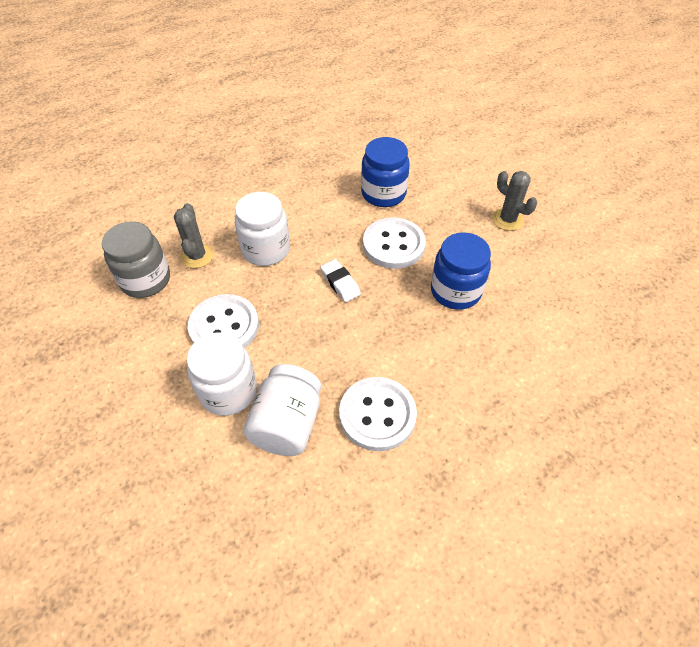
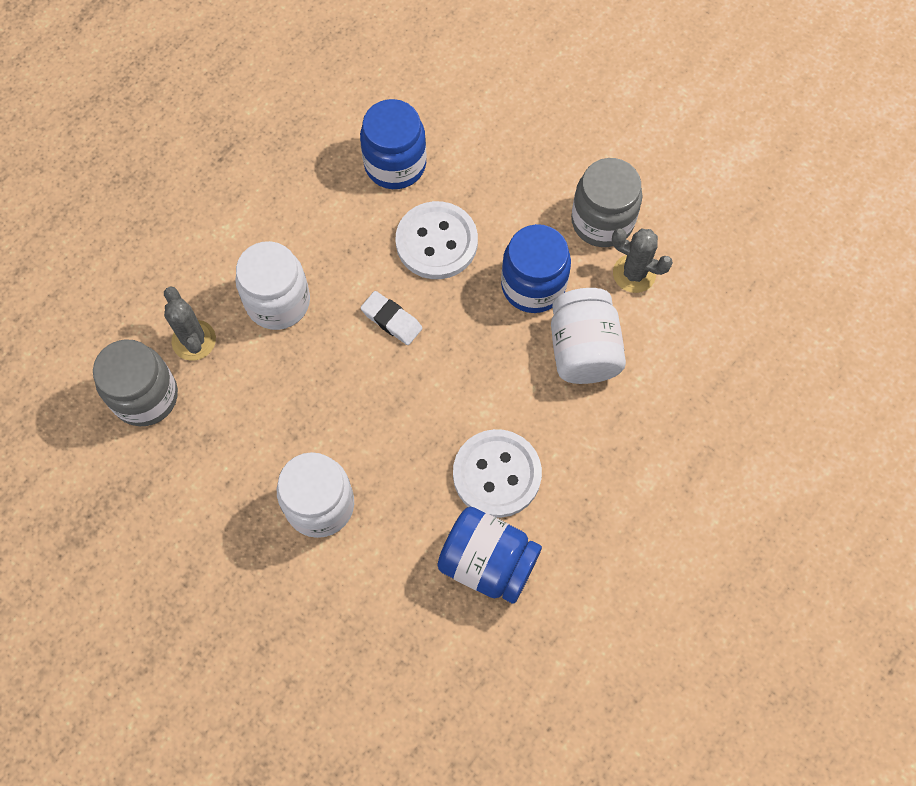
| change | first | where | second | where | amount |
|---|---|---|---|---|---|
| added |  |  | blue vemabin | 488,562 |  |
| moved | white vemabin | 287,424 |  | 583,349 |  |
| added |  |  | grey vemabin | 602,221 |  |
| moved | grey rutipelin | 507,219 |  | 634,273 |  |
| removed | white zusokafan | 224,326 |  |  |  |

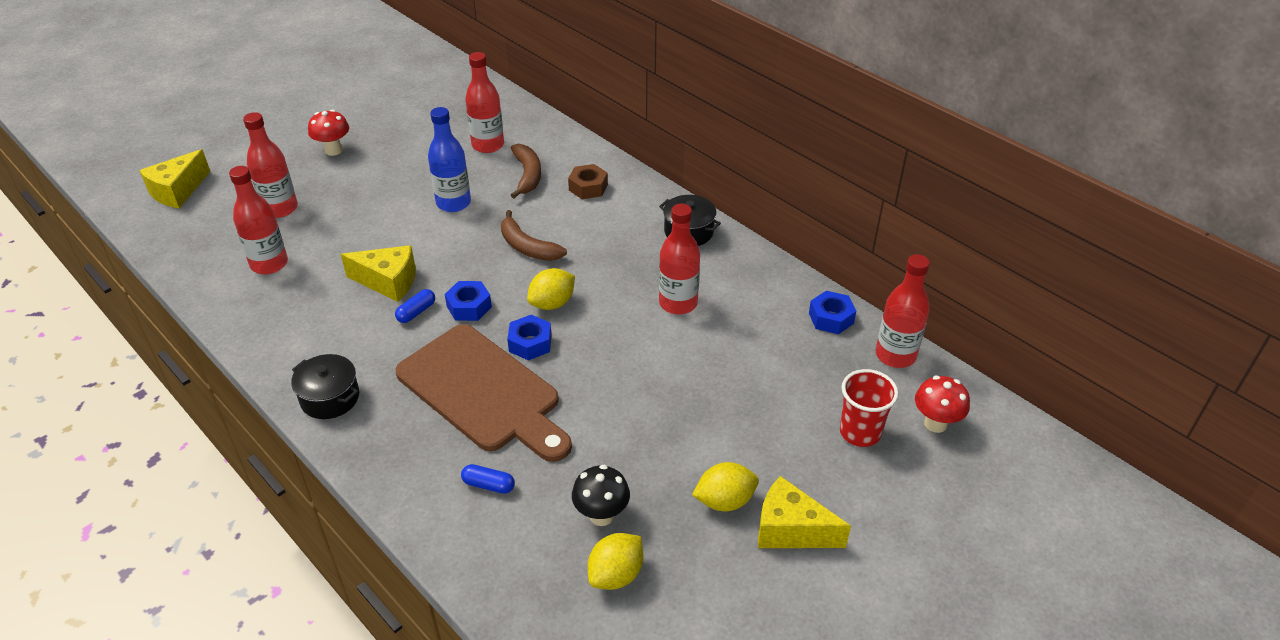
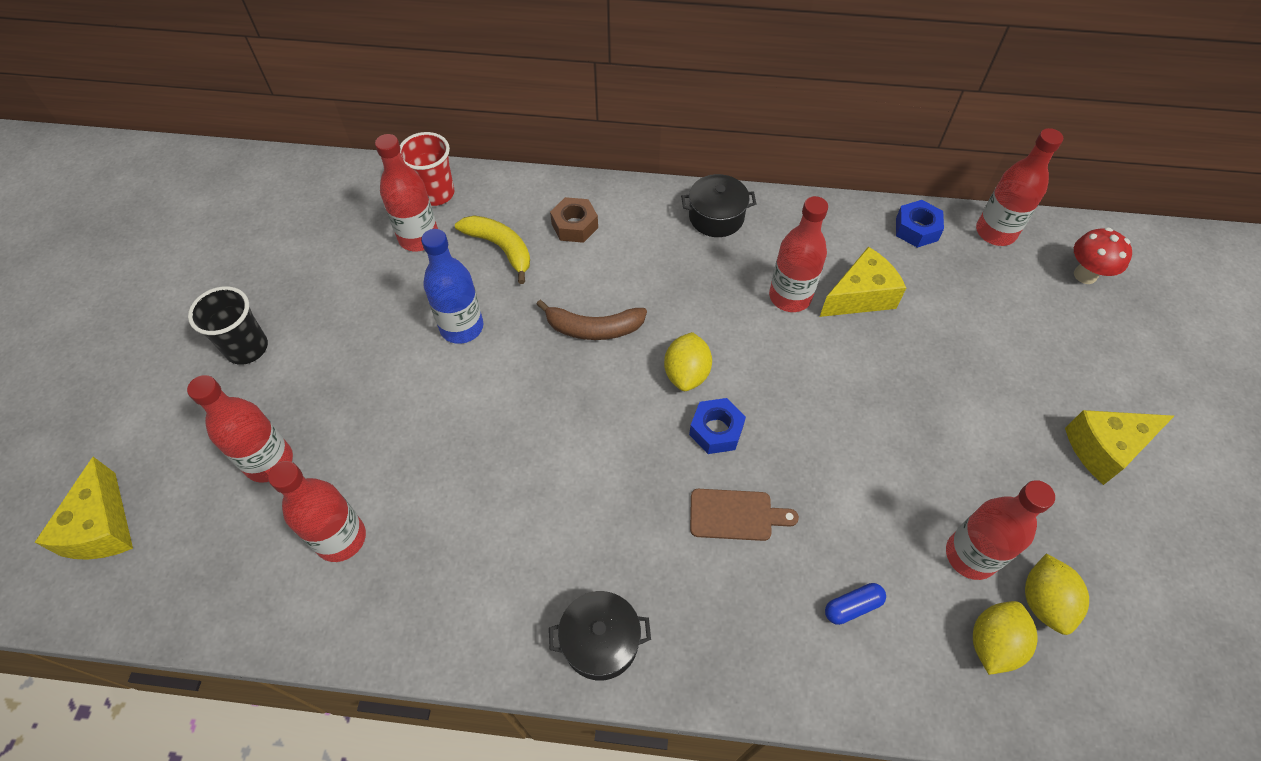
| change | first | where | second | where | amount |
|---|---|---|---|---|---|
| replaced | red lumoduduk | 333,150 | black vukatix | 247,348 |  |
| moved | red vukatix | 860,432 |  | 436,194 |  |
| recoloured | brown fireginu | 527,175 | yellow fireginu | 500,248 |  |
| resized | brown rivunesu | 483,392 |  | 735,515 | x0.43 |
| moved | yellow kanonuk | 388,282 |  | 860,296 |  |
| replaced | black lumoduduk | 601,515 | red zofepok | 970,555 |  |
| moved | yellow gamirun | 724,501 |  | 993,643 |  |
| removed | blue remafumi | 416,312 |  |  |  |
| removed | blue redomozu | 469,307 |  |  |  |

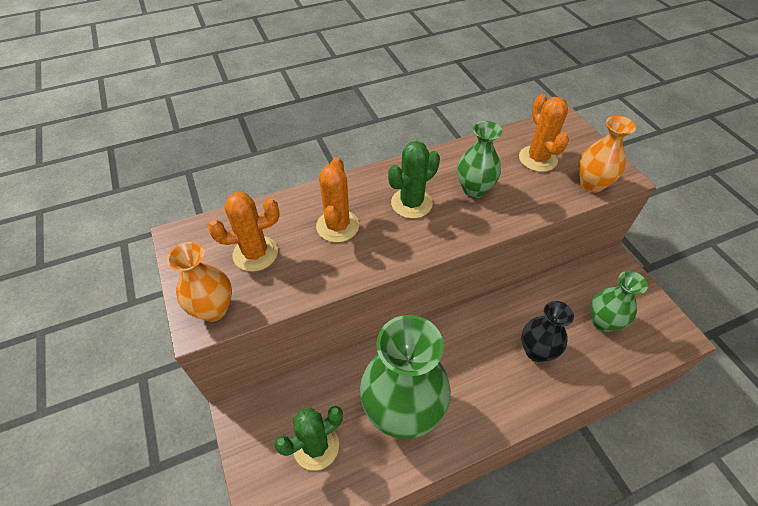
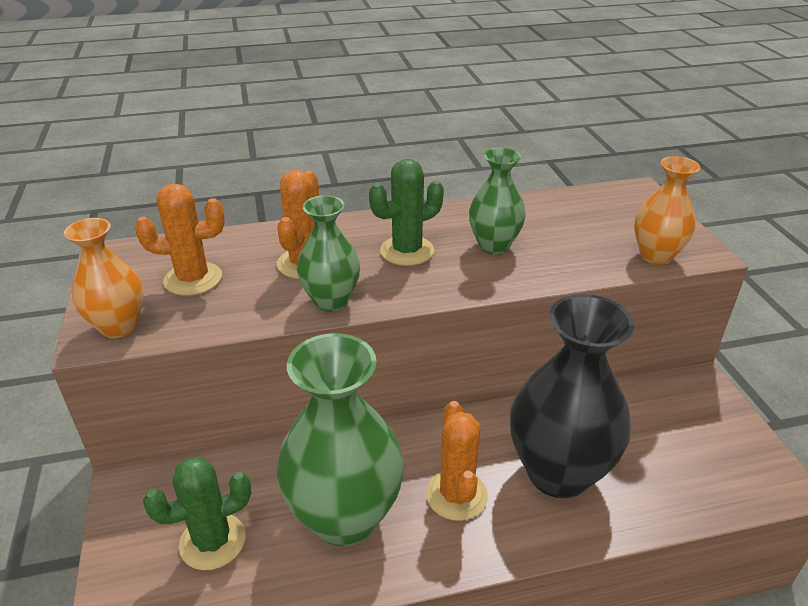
| change | first | where | second | where | amount |
|---|---|---|---|---|---|
| moved | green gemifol | 603,322 |  | 331,301 |  |
| moved | orange rutipelin | 537,159 |  | 456,495 |  |
| resized | black gemifol | 536,351 |  | 558,473 | x1.82 |

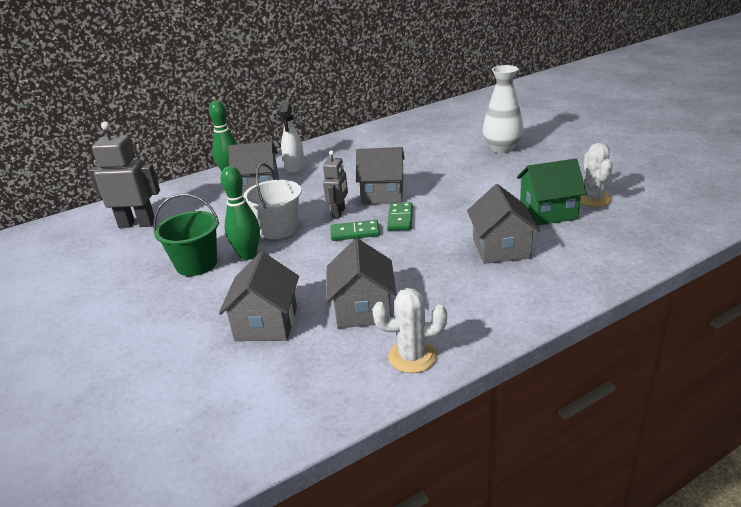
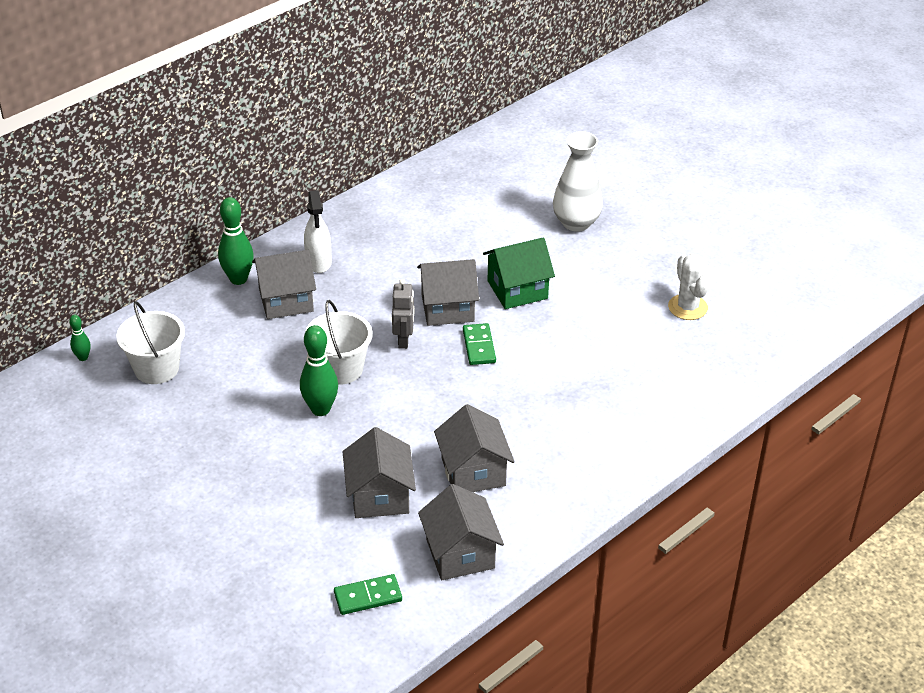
| change | first | where | second | where | amount |
|---|---|---|---|---|---|
| added |  |  | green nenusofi | 83,357 |  |
| replaced | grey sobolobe | 137,224 | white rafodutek | 156,368 |  |
| moved | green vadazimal | 355,232 |  | 368,596 |  |
| moved | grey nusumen | 501,248 |  | 460,554 |  |
| moved | green nusumen | 548,212 |  | 517,289 |  |
| removed | green rafodutek | 196,264 |  |  |  |
| removed | white rutipelin | 412,356 |  |  |  |

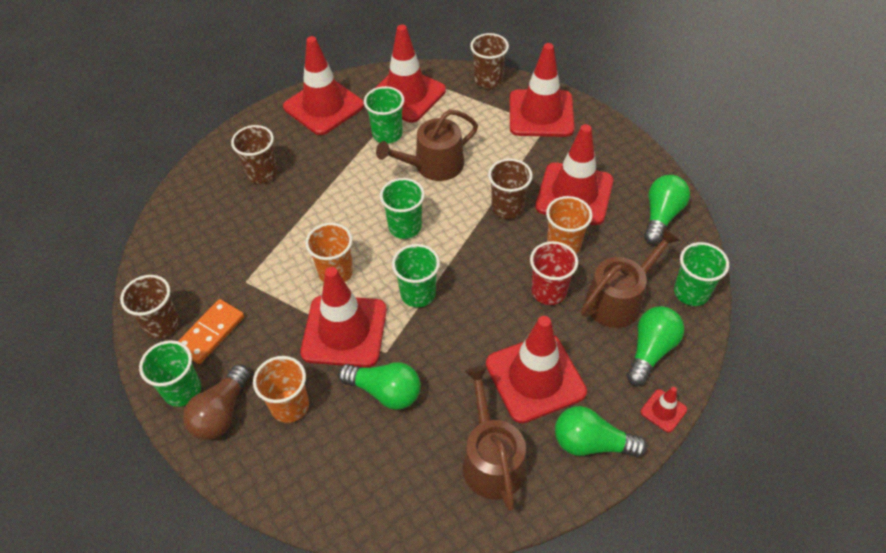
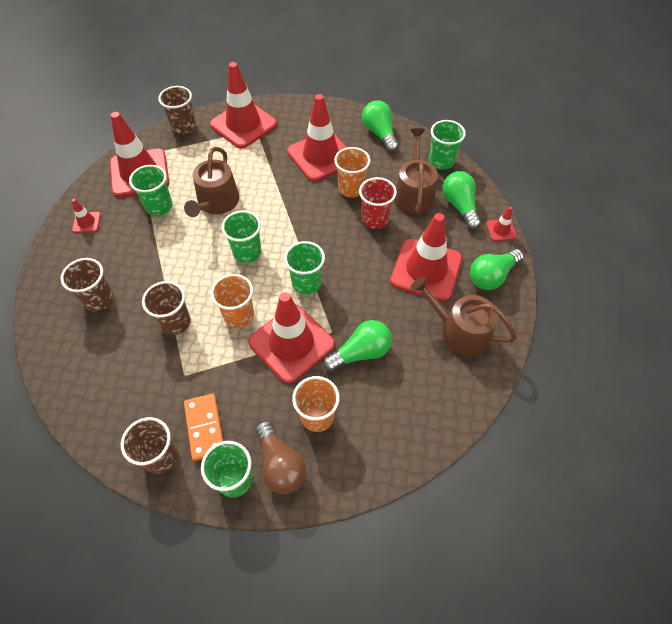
| change | first | where | second | where | amount |
|---|---|---|---|---|---|
| resized | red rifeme | 323,106 |  | 86,222 | x0.43 |
| moved | brown vukatix | 507,207 |  | 175,322 |  |

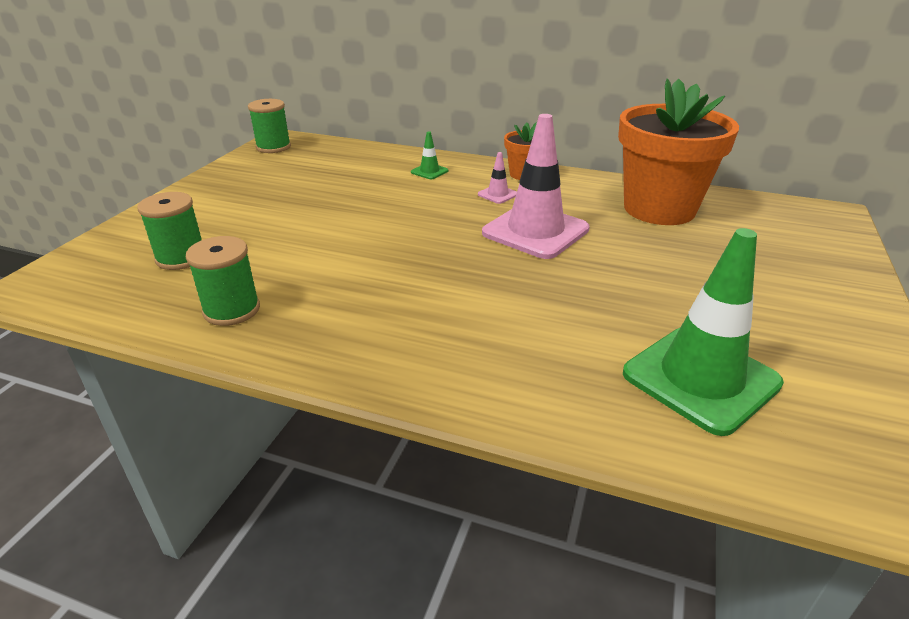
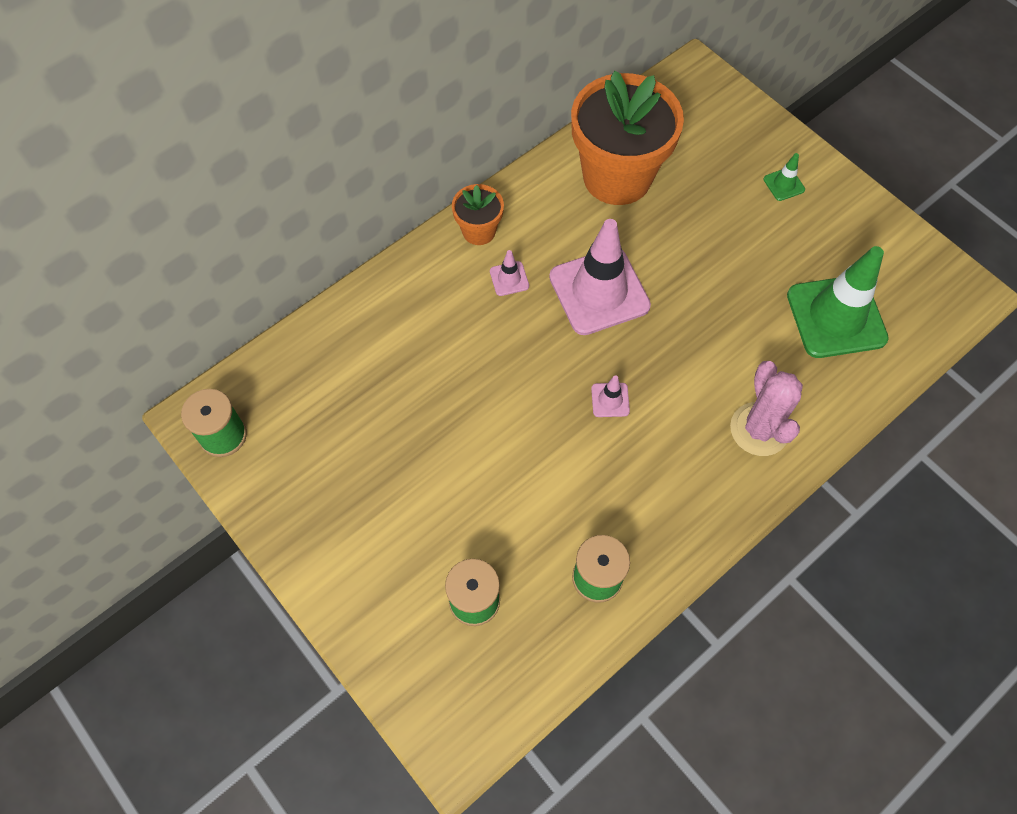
| change | first | where | second | where | amount |
|---|---|---|---|---|---|
| added |  |  | pink rifeme | 610,400 |  |
| added |  |  | pink rutipelin | 759,429 |  |
| moved | green rifeme | 429,171 |  | 784,184 |  |

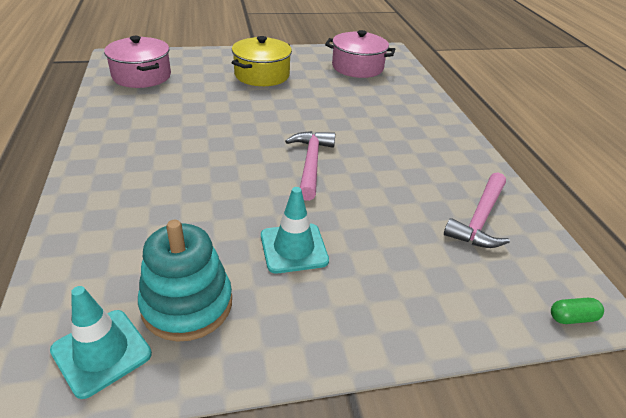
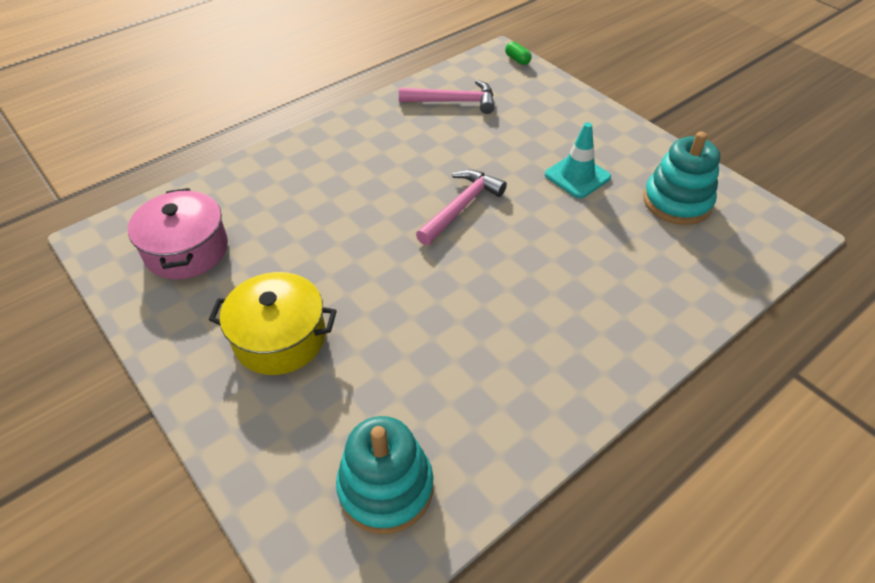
| change | first | where | second | where | amount |
|---|---|---|---|---|---|
| replaced | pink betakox | 142,76 | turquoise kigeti | 386,487 |  |
| turned | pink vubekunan | 311,163 |  | 461,207 | 150 degrees clockwise |
| removed | turquoise rifeme | 101,352 |  |  |  |

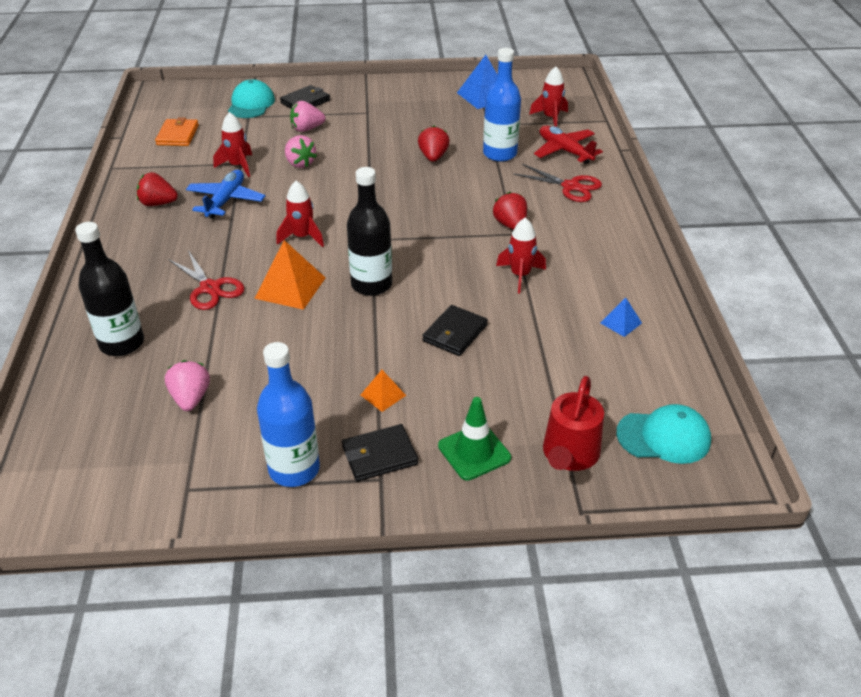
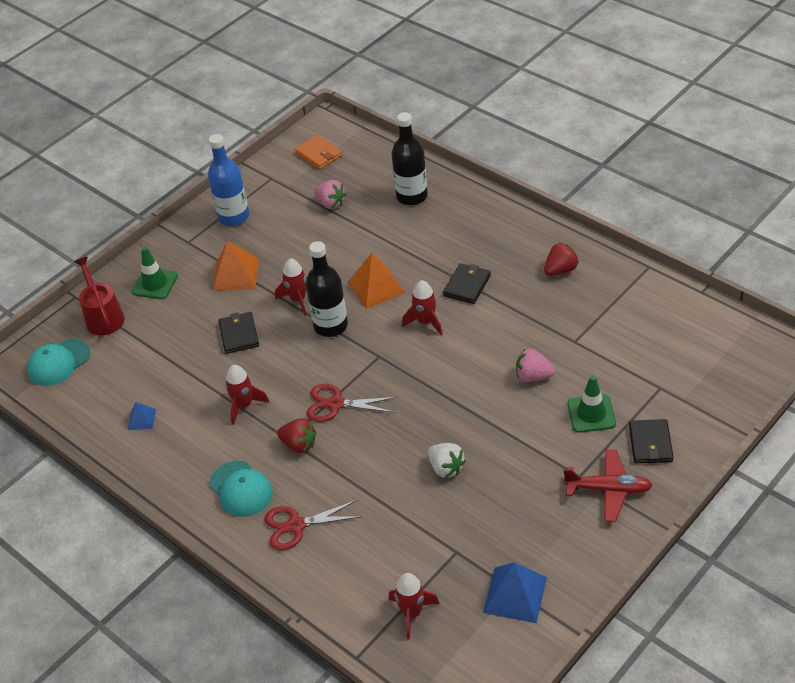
| change | first | where | second | where | amount |
|---|---|---|---|---|---|
| moved | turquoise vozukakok | 251,104 |  | 241,489 |  |
| resized | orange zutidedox | 383,395 |  | 236,274 | x1.86 |
| moved | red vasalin | 238,166 |  | 298,300 |  |
| moved | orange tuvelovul | 178,135 |  | 319,154 |  |
| moved | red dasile | 210,288 |  | 336,404 |  |
| recoloured | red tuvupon | 433,157 | white tuvupon | 446,468 |  |
| moved | black tuvelovul | 379,455 |  | 467,285 |  |
| moved | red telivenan | 564,151 |  | 608,490 |  |
| replaced | pink tuvupon | 307,129 | green rifeme | 591,414 |  |
| removed | blue telivenan | 226,200 |  |  |  |
| removed | blue zofepok | 500,154 |  |  |  |

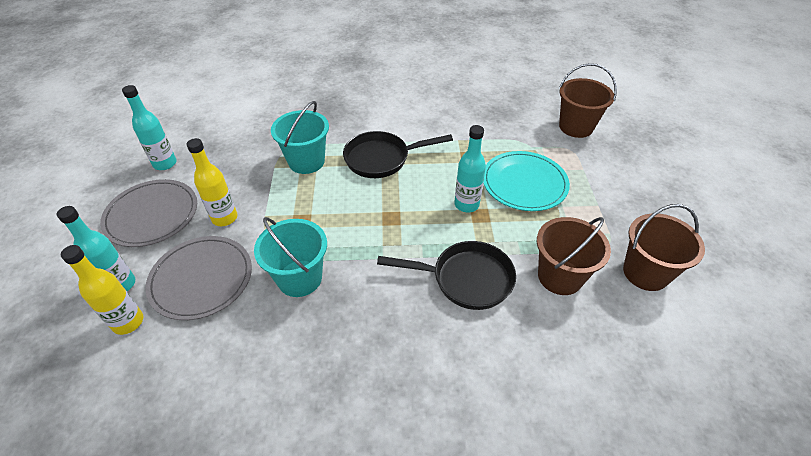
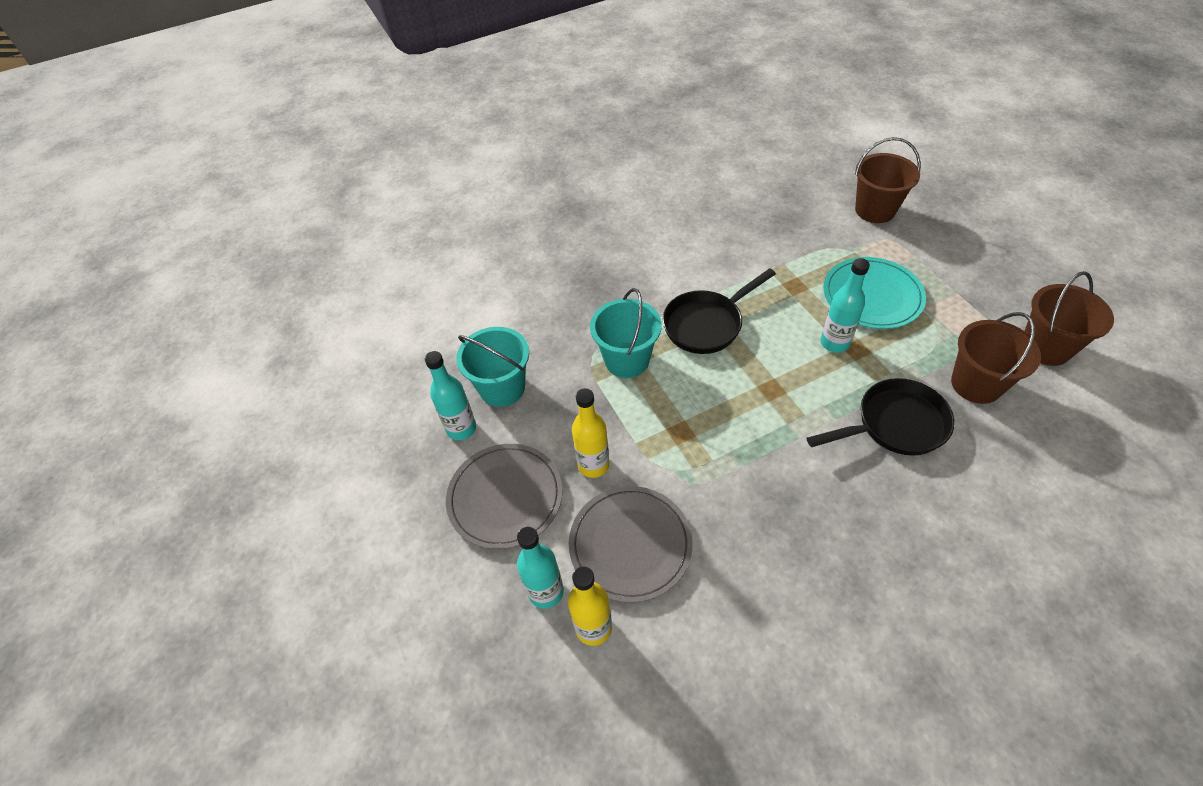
| change | first | where | second | where | amount |
|---|---|---|---|---|---|
| moved | turquoise rafodutek | 299,278 |  | 502,388 |  |

